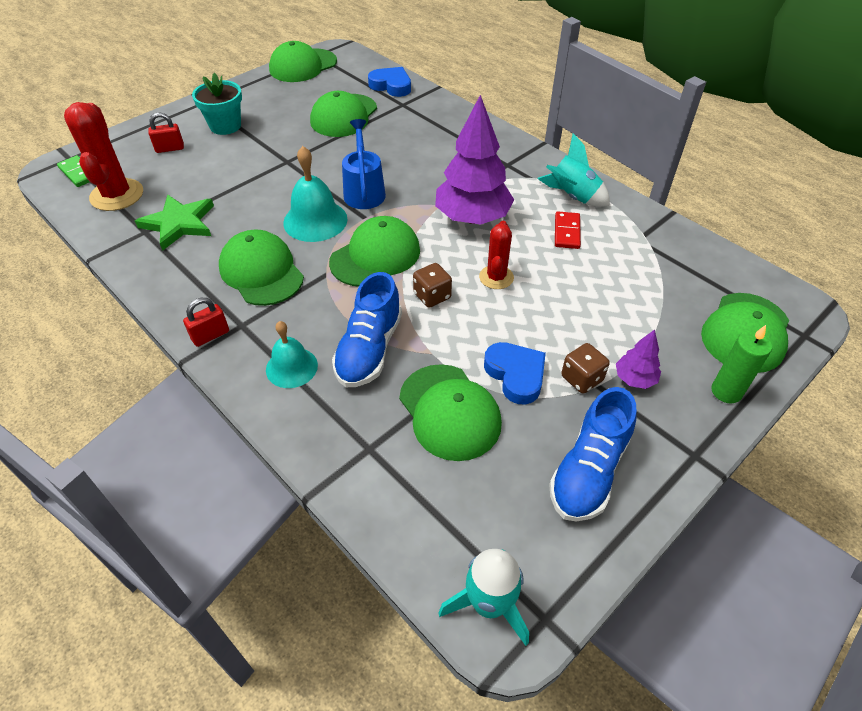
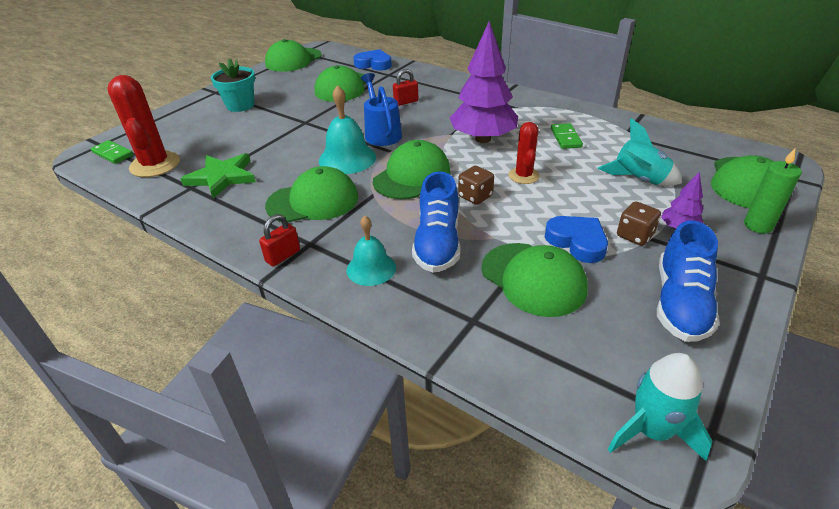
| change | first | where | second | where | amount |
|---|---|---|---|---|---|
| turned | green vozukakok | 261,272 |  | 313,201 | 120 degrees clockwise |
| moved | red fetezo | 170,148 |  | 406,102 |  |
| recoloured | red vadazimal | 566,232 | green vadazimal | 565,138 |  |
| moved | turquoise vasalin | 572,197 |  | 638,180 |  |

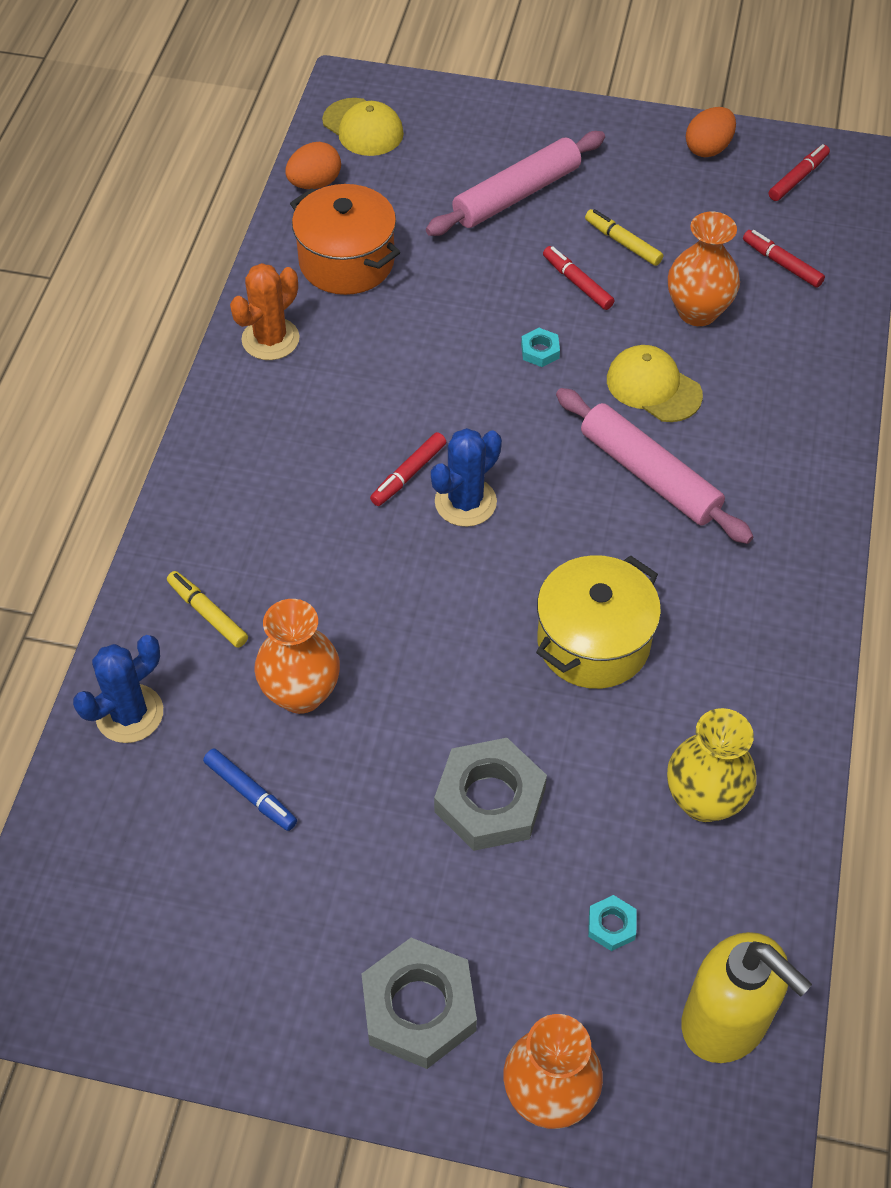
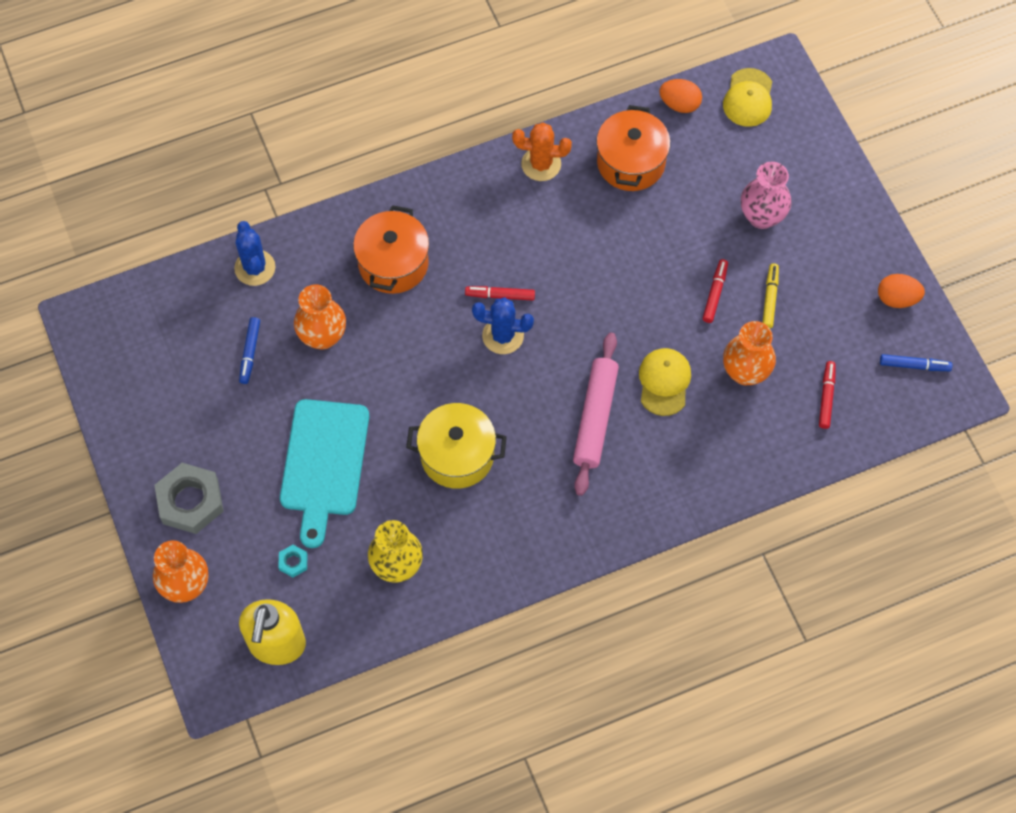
| change | first | where | second | where | amount |
|---|---|---|---|---|---|
| turned | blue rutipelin | 129,714 |  | 255,268 | 60 degrees clockwise |
| replaced | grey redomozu | 489,800 | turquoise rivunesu | 324,463 |  |
| added |  |  | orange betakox | 393,263 |  |
| replaced | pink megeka | 517,195 | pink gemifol | 762,216 |  |
| recoloured | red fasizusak | 798,178 | blue fasizusak | 914,365 |  |
| removed | yellow fasizusak | 207,613 |  |  |  |
| removed | turquoise redomozu | 540,351 |  |  |  |

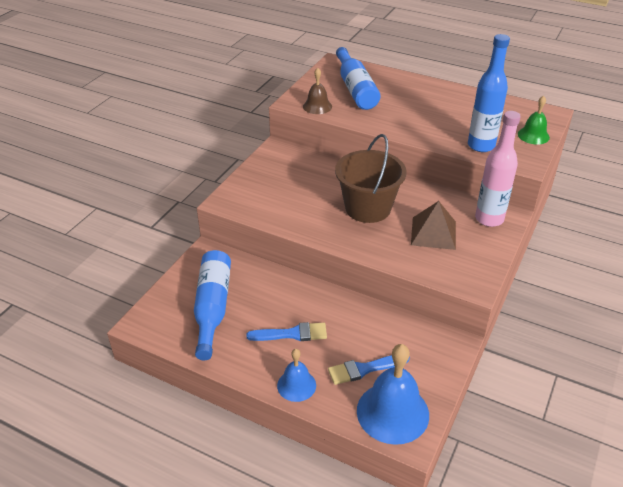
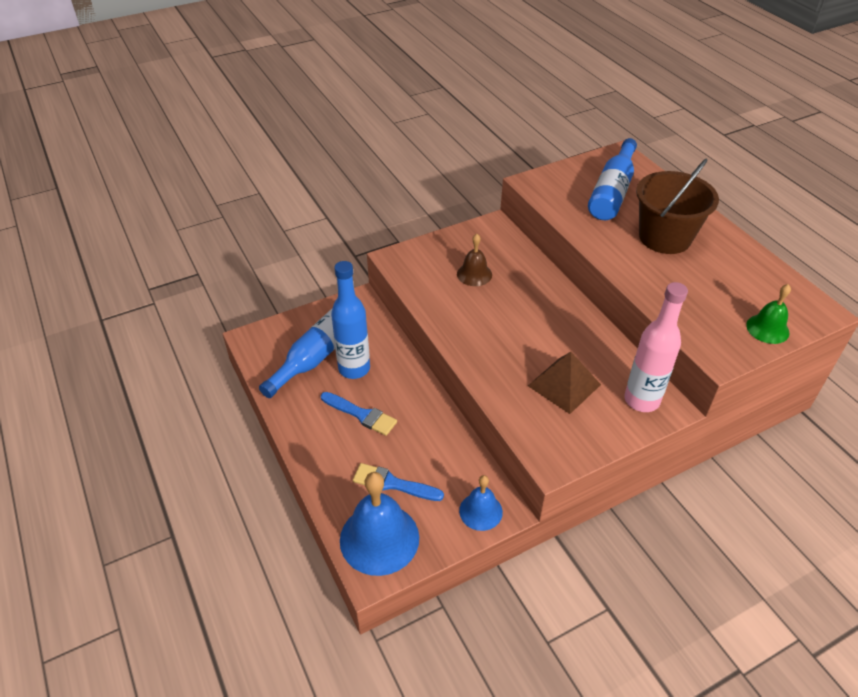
| change | first | where | second | where | amount |
|---|---|---|---|---|---|
| moved | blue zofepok | 481,146 |  | 354,368 |  |
| moved | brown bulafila | 317,106 |  | 474,274 |  |
| moved | blue bulafila | 296,385 |  | 480,511 |  |
| moved | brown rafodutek | 368,208 |  | 664,237 |  |

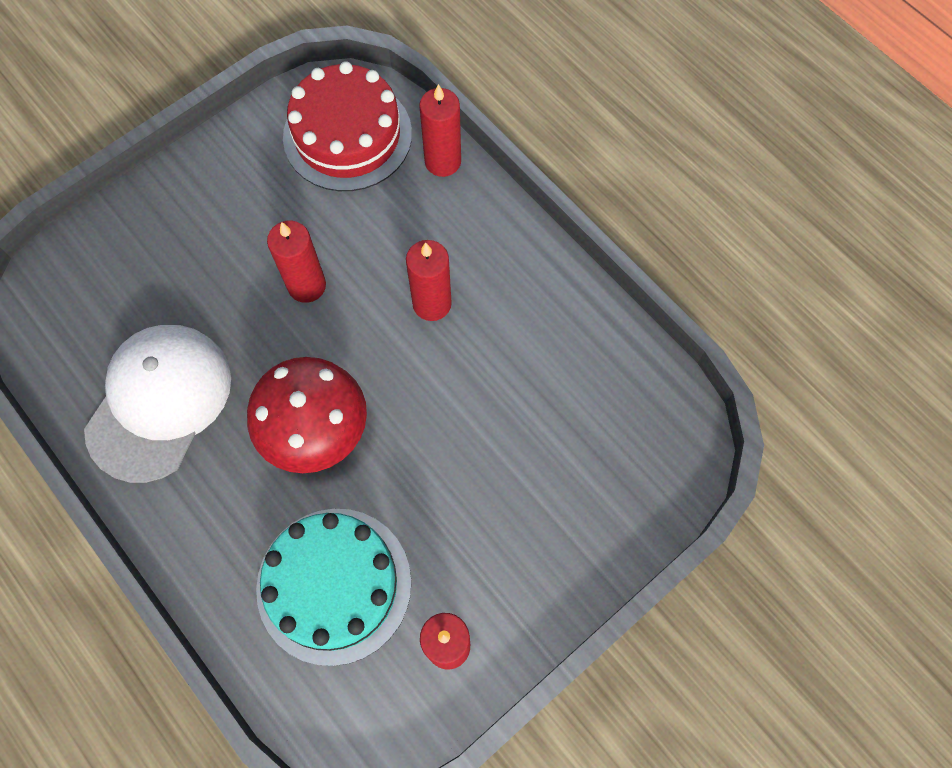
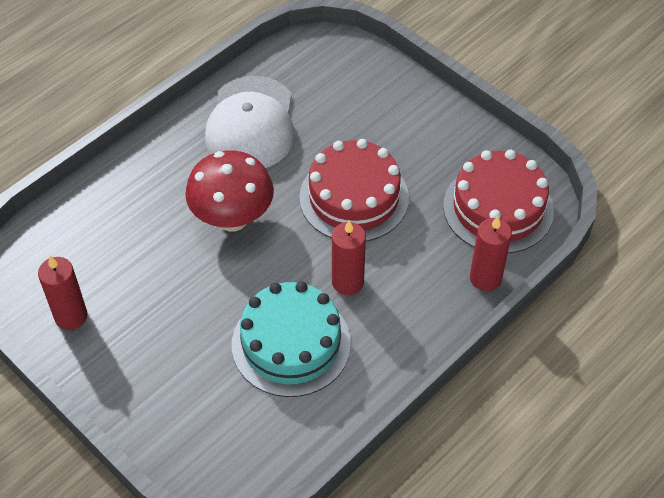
| change | first | where | second | where | amount |
|---|---|---|---|---|---|
| turned | white vozukakok | 159,402 |  | 251,124 | 75 degrees clockwise |
| moved | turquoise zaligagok | 334,585 |  | 291,344 |  |
| replaced | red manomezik | 307,286 | red zaligagok | 354,197 |  |

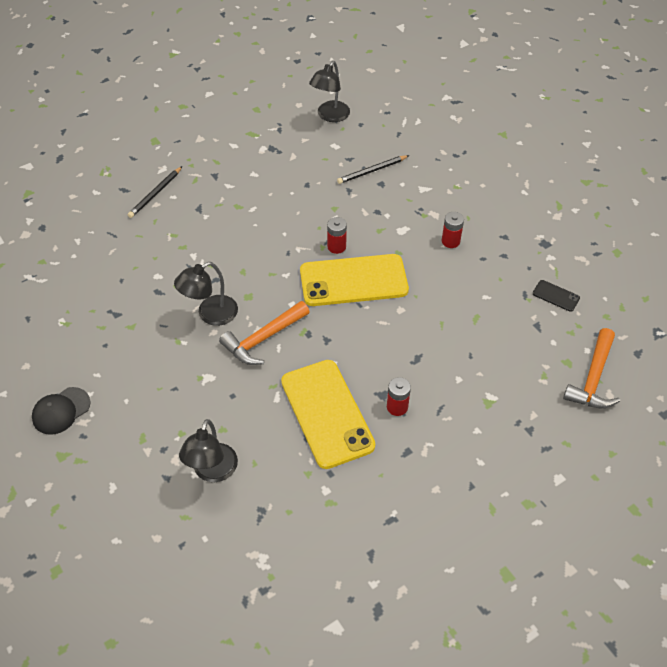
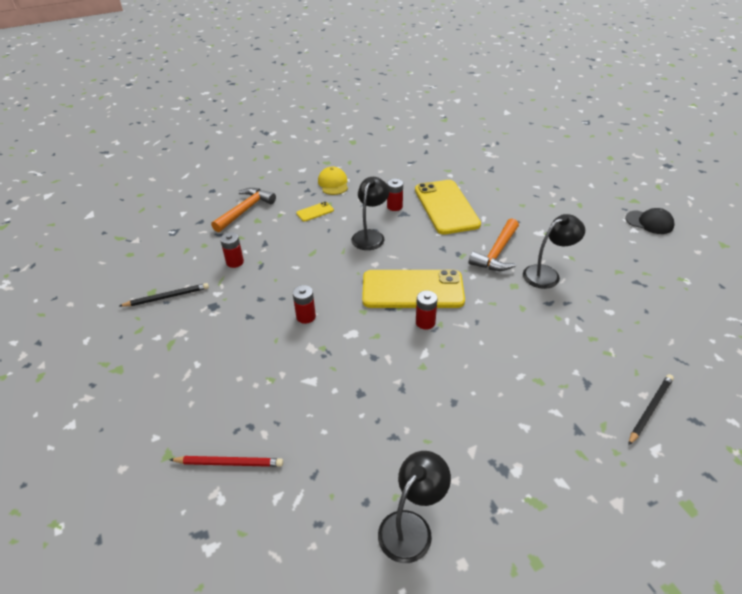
| change | first | where | second | where | amount |
|---|---|---|---|---|---|
| moved | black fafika | 372,171 |  | 167,297 |  |
| added |  |  | red fafika | 229,463 |  |
| replaced | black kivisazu | 556,296 | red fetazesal | 235,262 |  |
| added |  |  | yellow kivisazu | 315,212 |  |
| added |  |  | yellow vozukakok | 333,183 |  |
| moved | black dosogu | 212,472 |  | 370,236 |  |
| turned | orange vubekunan | 263,339 |  | 497,253 | 150 degrees clockwise |
| turned | black vozukakok | 61,411 |  | 649,222 | 60 degrees clockwise |

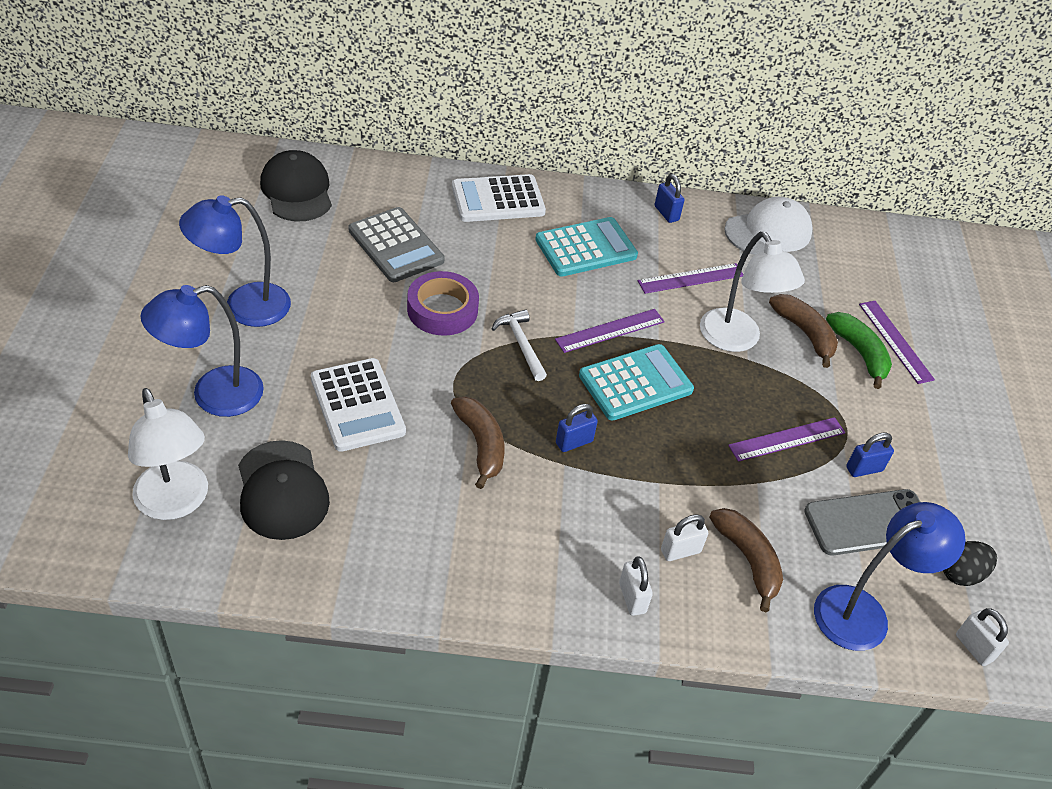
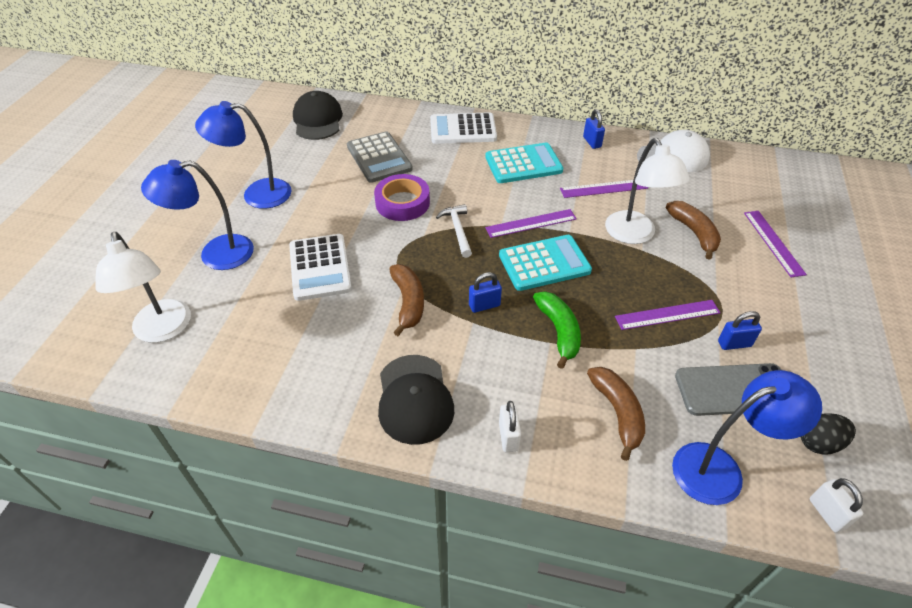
| change | first | where | second | where | amount |
|---|---|---|---|---|---|
| moved | black vozukakok | 282,490 |  | 414,399 |  |
| moved | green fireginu | 859,353 |  | 559,331 |  |
| removed | white fetezo | 680,551 |  |  |  |

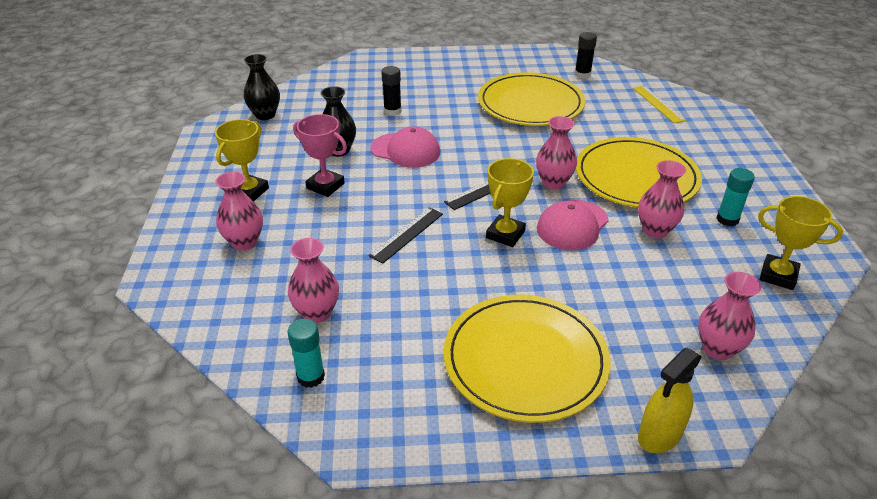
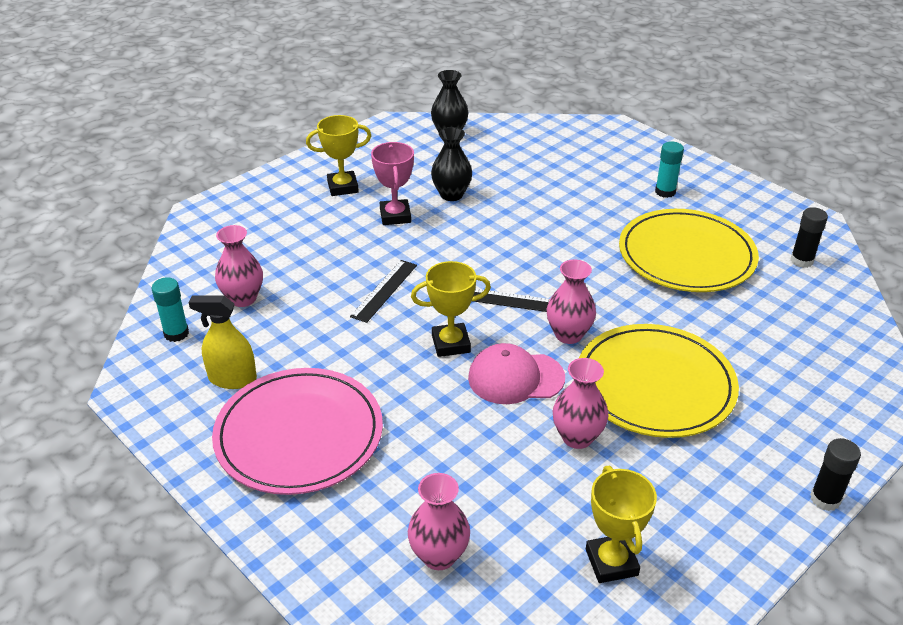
| change | first | where | second | where | amount |
|---|---|---|---|---|---|
| moved | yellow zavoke | 660,435 |  | 232,379 |  |
| recoloured | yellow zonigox | 525,360 | pink zonigox | 299,434 |  |
| turned | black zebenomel | 407,234 |  | 384,290 | 60 degrees counterclockwise |
| moved | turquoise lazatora | 727,219 |  | 665,192 |  |
| moved | black lazatora | 392,111 |  | 825,499 |  |
| removed | pink gemifol | 244,242 |  |  |  |
| removed | pink vozukakok | 405,150 |  |  |  |
| removed | yellow zebenomel | 658,104 |  |  |  |

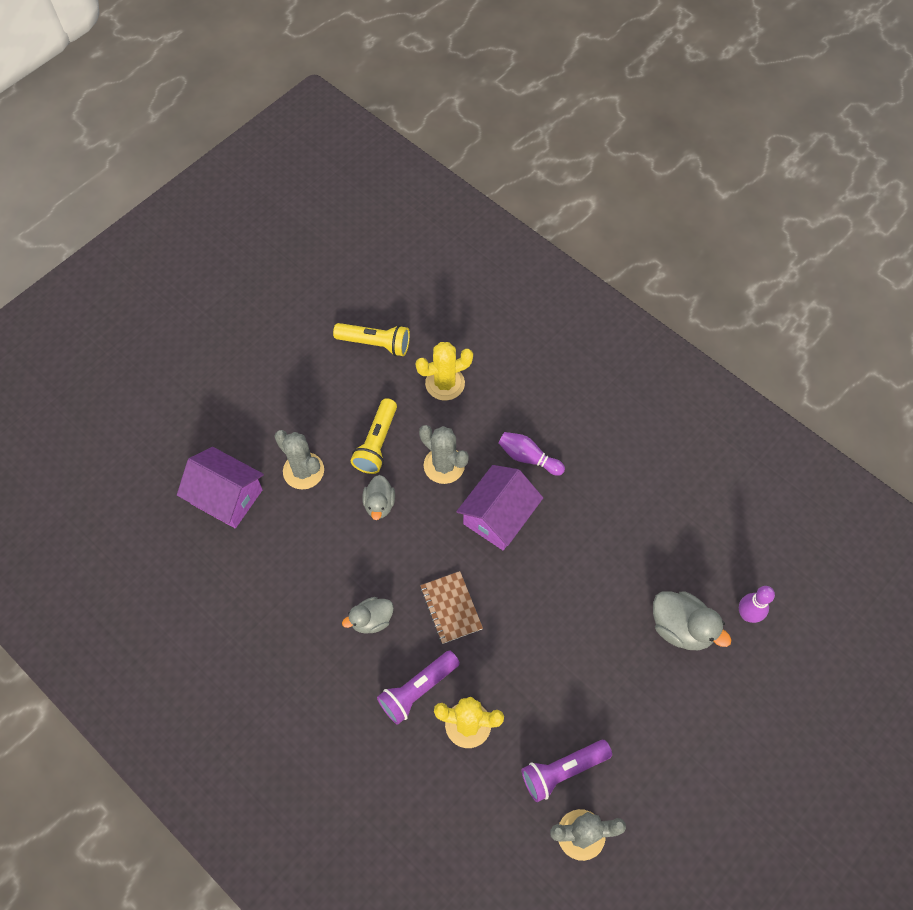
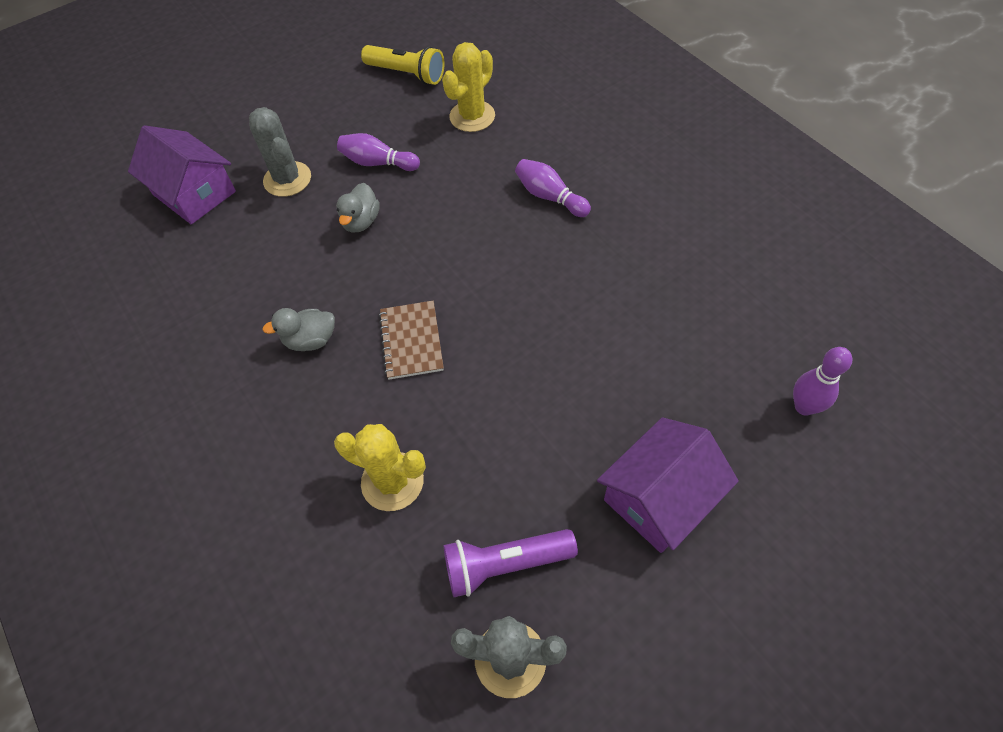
| change | first | where | second | where | amount |
|---|---|---|---|---|---|
| replaced | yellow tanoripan | 376,443 | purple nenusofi | 378,163 |  |
| turned | yellow rutipelin | 445,383 |  | 472,116 | 45 degrees counterclockwise |
| moved | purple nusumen | 498,516 |  | 659,497 |  |
| removed | purple tanoripan | 417,690 |  |  |  |
| removed | grey rutipelin | 444,465 |  |  |  |
| removed | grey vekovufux | 681,628 |  |  |  |

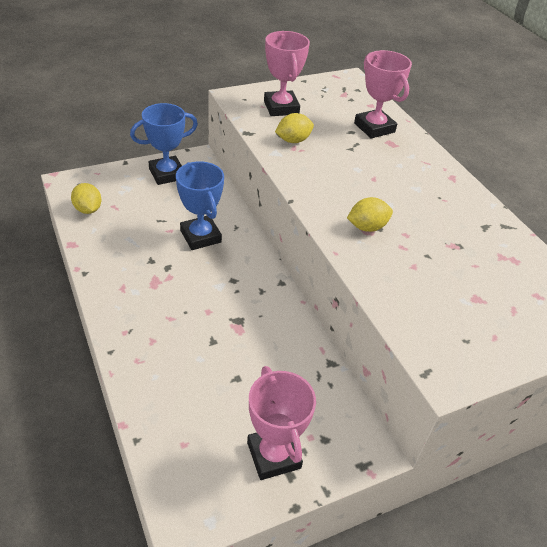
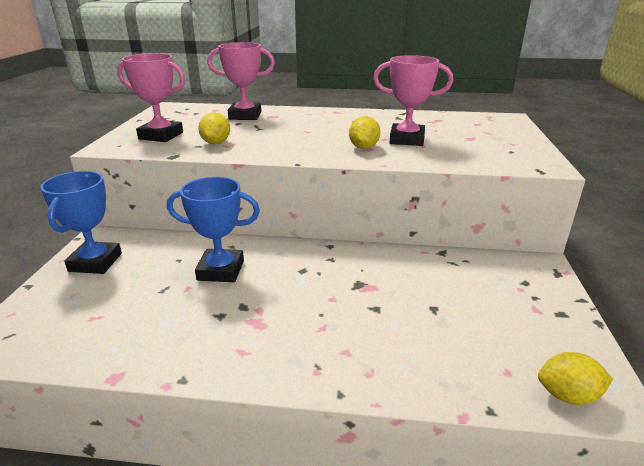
| change | first | where | second | where | amount |
|---|---|---|---|---|---|
| moved | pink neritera | 273,455 |  | 407,139 |  |
| moved | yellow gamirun | 88,209 |  | 567,395 |  |

